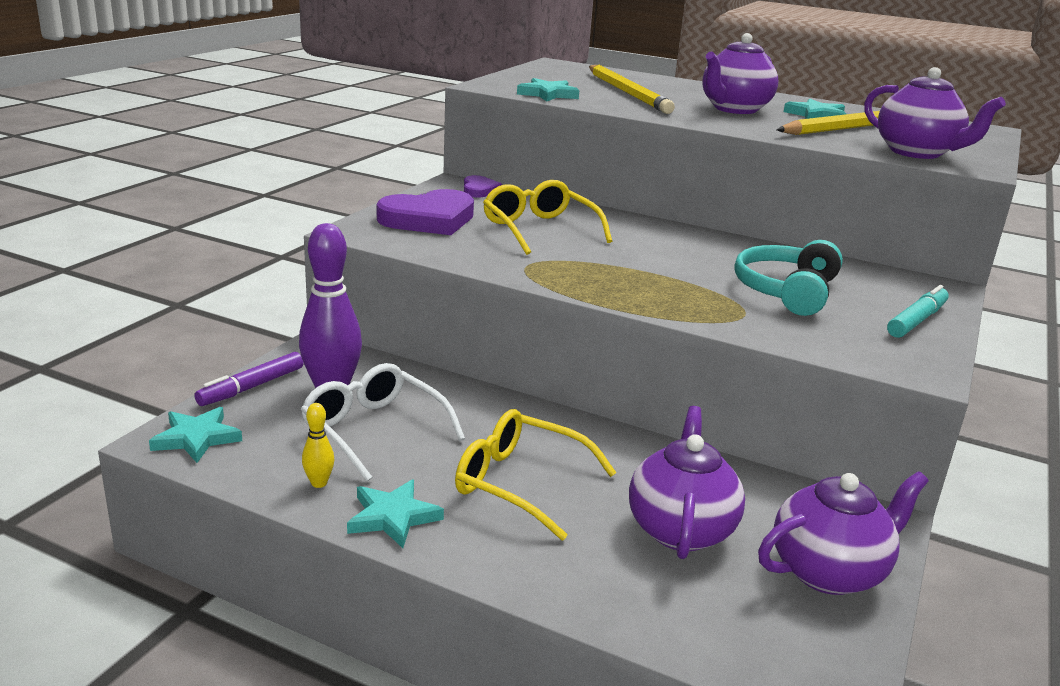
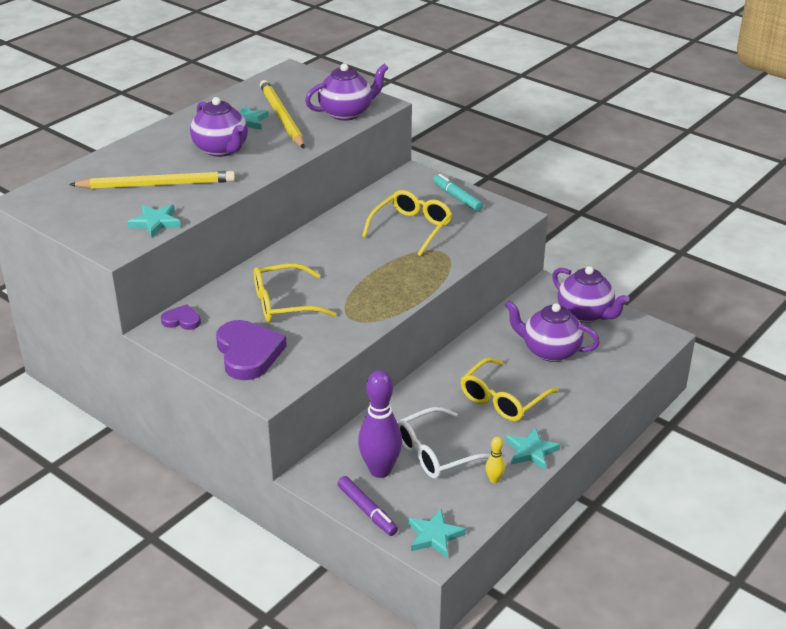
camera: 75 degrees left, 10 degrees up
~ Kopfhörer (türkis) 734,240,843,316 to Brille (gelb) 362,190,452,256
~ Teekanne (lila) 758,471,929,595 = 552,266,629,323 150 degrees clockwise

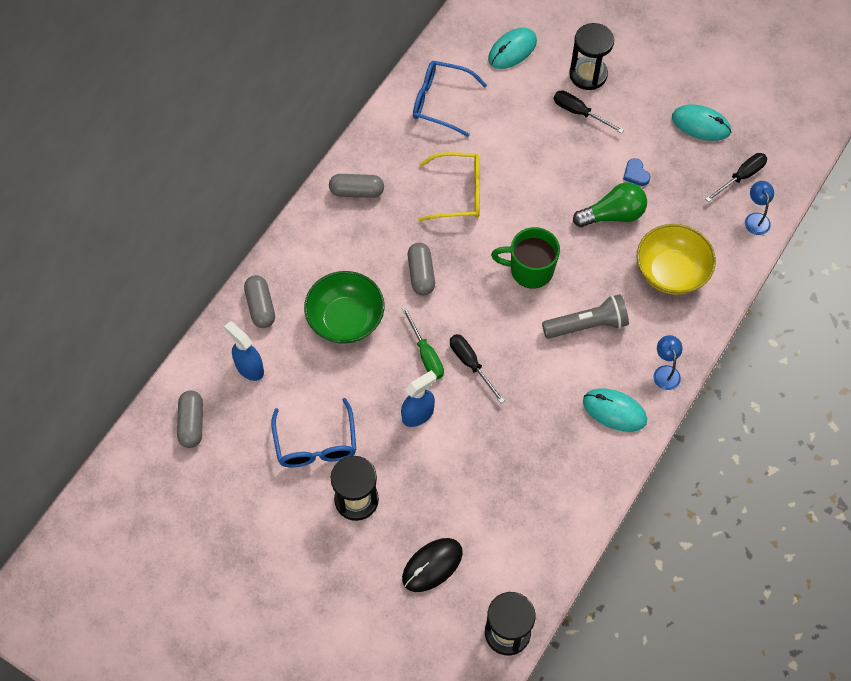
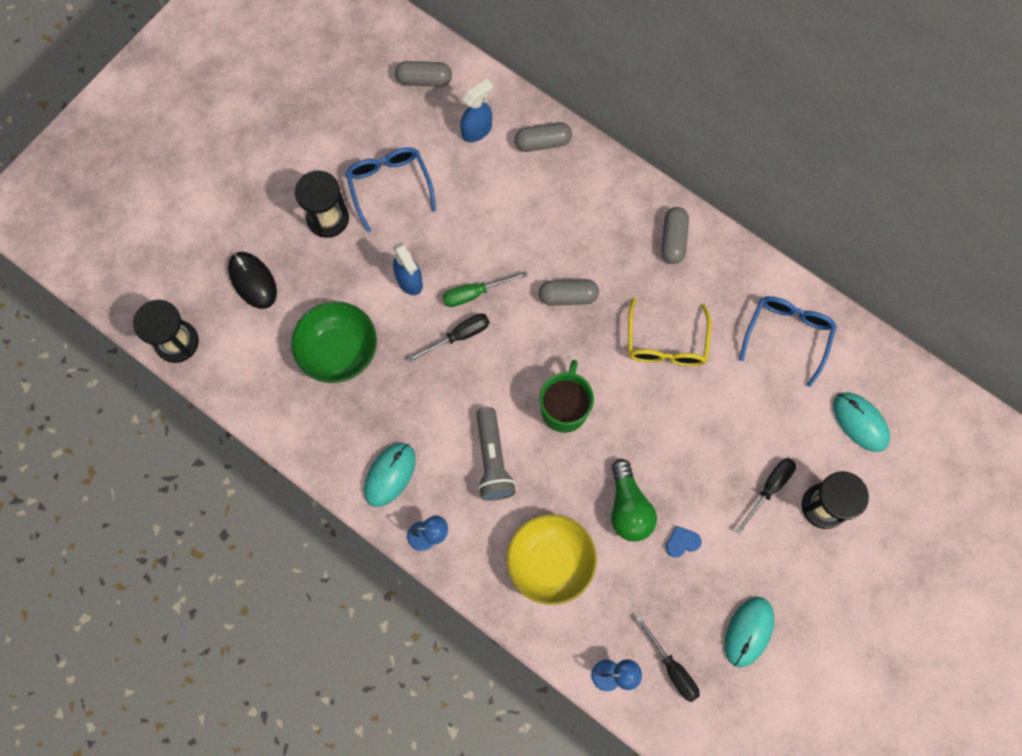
camera: 95 degrees right, 10 degrees up
~ Schüssel (grün) 304,271,385,344 to 291,301,377,383
~ Brille (blau) 272,398,356,467 = 346,147,436,233 75 degrees clockwise

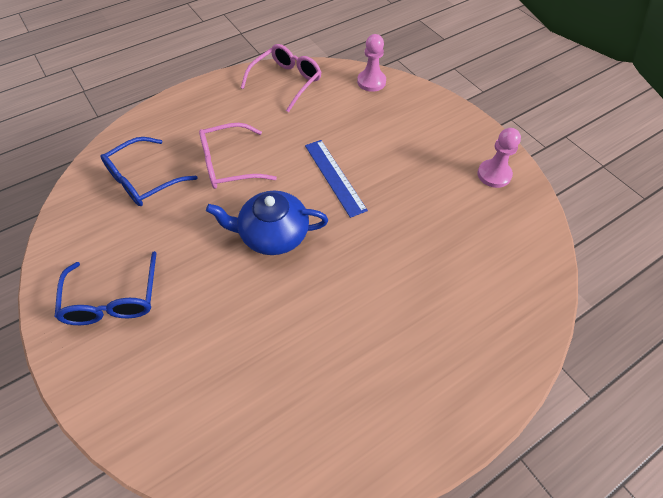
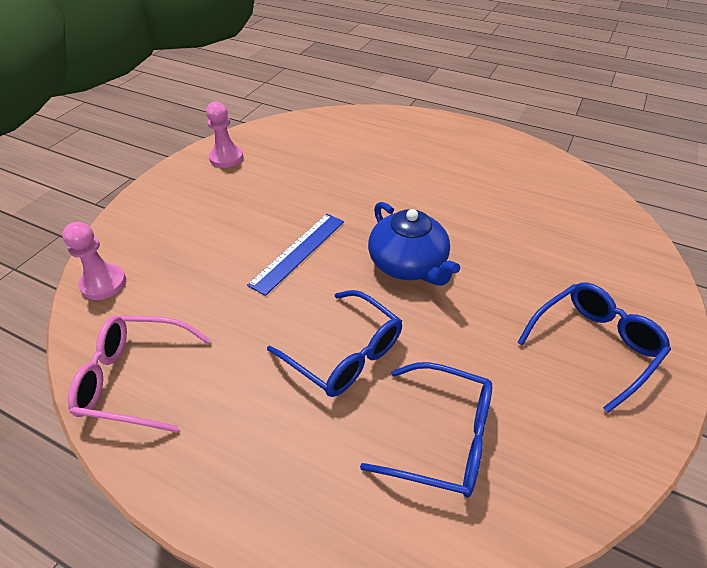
camera: 120 degrees left, 10 degrees down
~ Brille (rosa) 199,123,277,189 to Brille (blau) 267,290,402,397

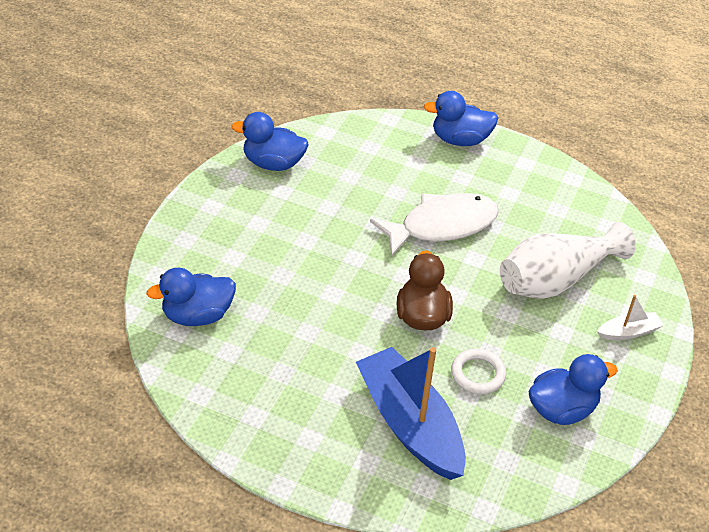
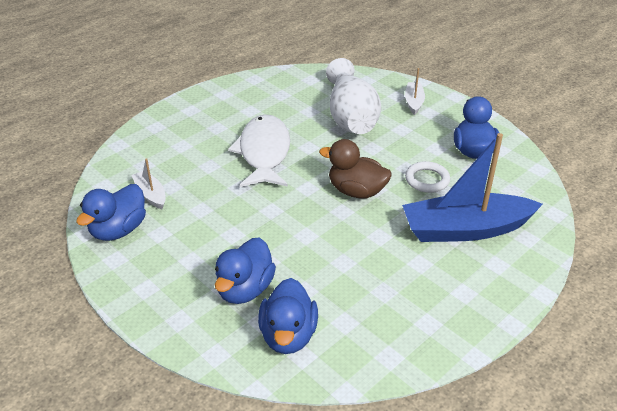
camera: 65 degrees left, 5 degrees down
+ Boot (weiß) 131,158,166,209
~ Ente (blau) 424,91,498,146 to 215,237,276,304

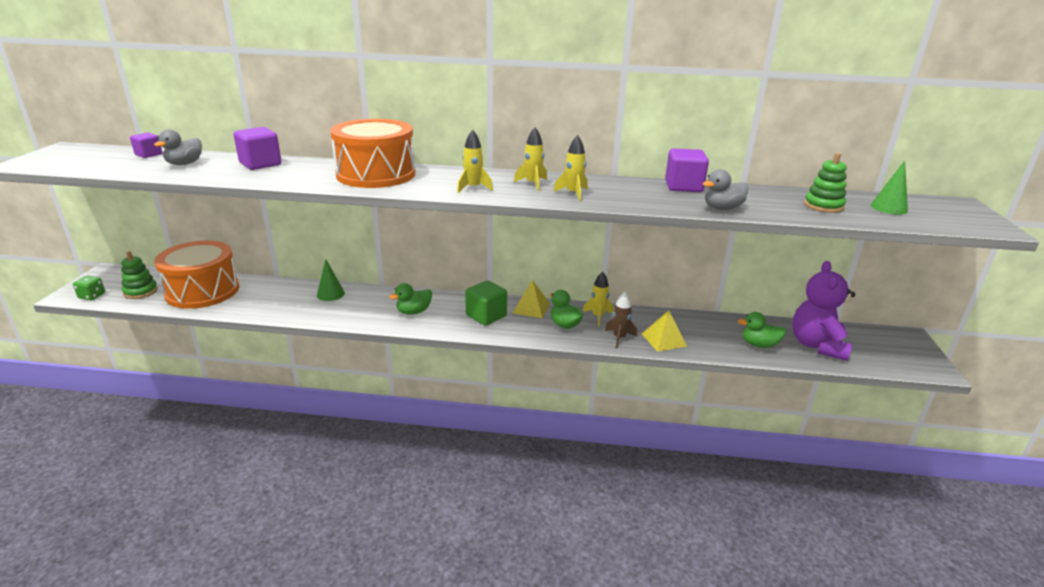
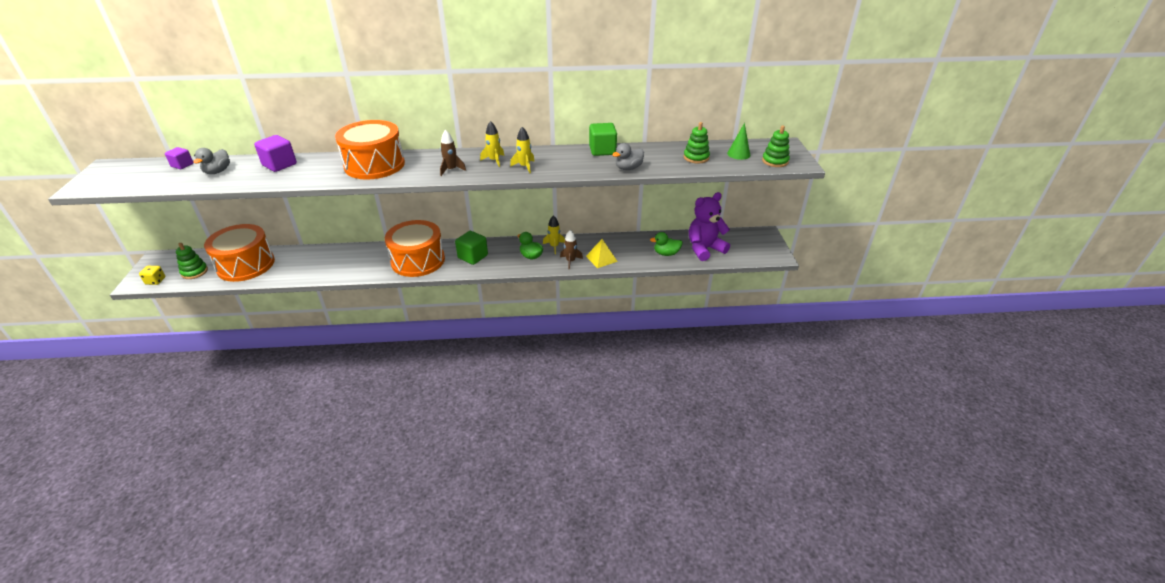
camera: 10 degrees left, 10 degrees up
- Kegel (grün) 317,259,345,301
- Pyramide (gelb) 512,280,550,318
+ Stapelspielzeug (grün) 762,125,790,167
~ Ente (grün) 389,283,432,315 to Trommel (orange) 385,220,445,277
~ Spielwürfel (grün) 73,276,105,300 to Spielwürfel (gelb) 139,266,165,285
~ Rakete (gelb) 457,130,493,193 to Rakete (braun) 440,130,466,176
~ Kubus (lila) 665,149,709,192 to Kubus (grün) 589,123,617,156
~ Teddybär (lila) 793,261,855,361 = 689,192,730,261 60 degrees clockwise

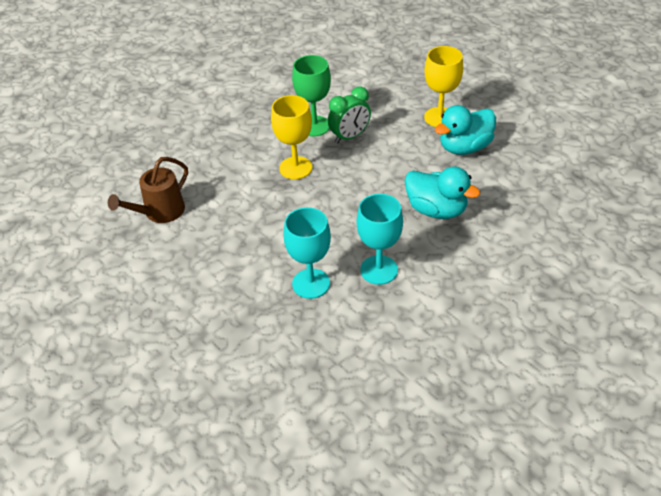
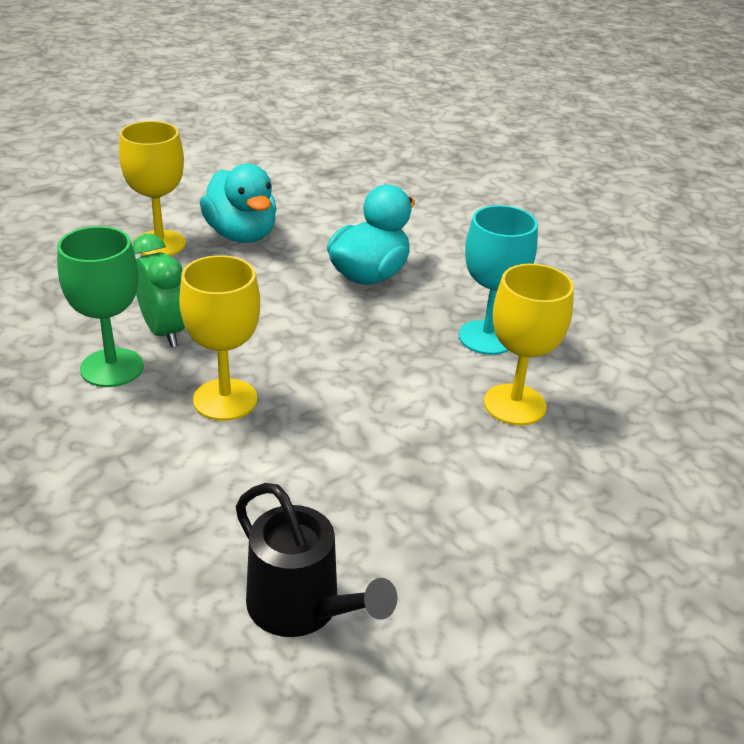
camera: 90 degrees left, 10 degrees down
~ Gießkanne (braun) 108,157,188,223 to Gießkanne (schwarz) 236,483,397,637
~ Kelch (türkis) 283,207,331,299 to Kelch (gelb) 484,264,574,425

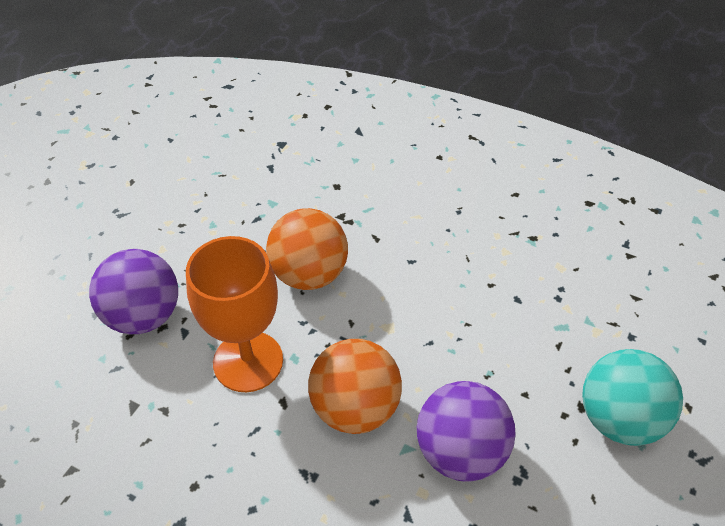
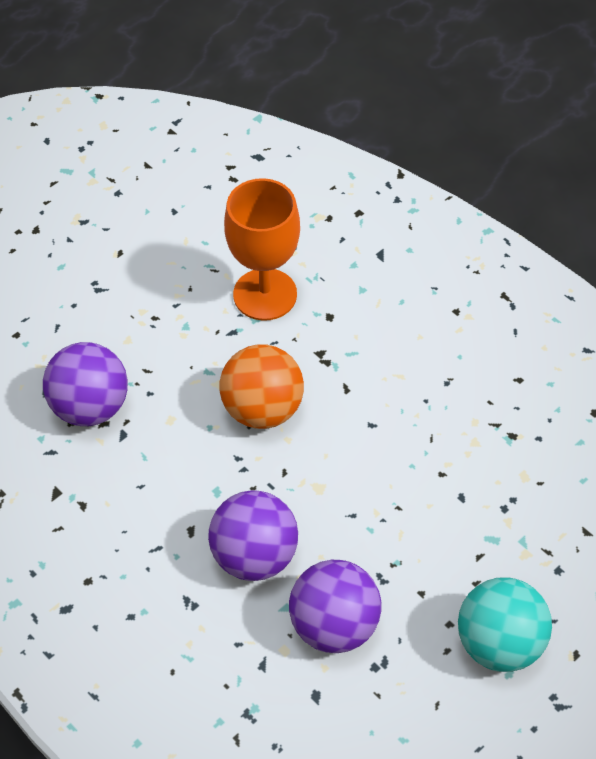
camera: 20 degrees right, 5 degrees up
~ Kelch (orange) 186,236,283,392 to 224,178,300,321
~ Ball (orange) 308,339,402,434 to Ball (lila) 208,490,298,581

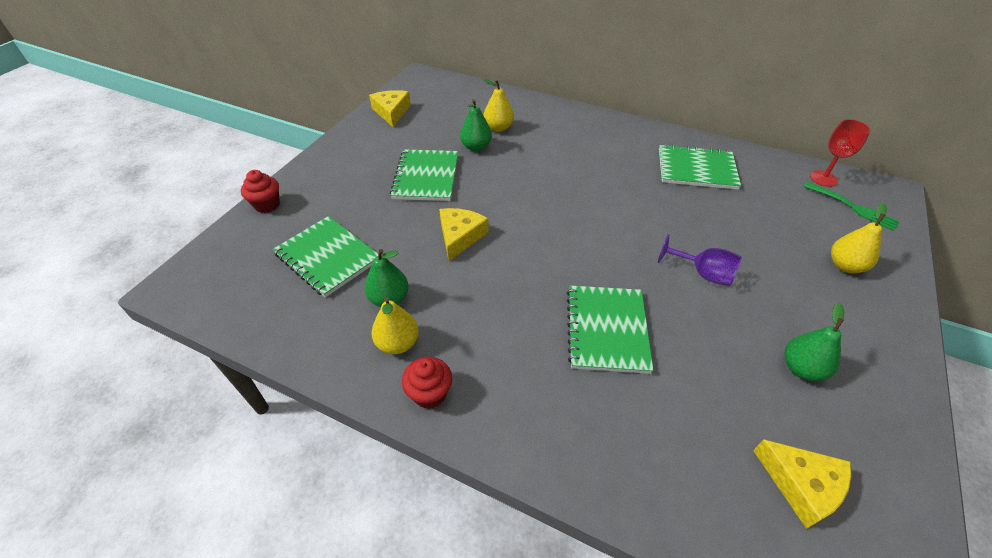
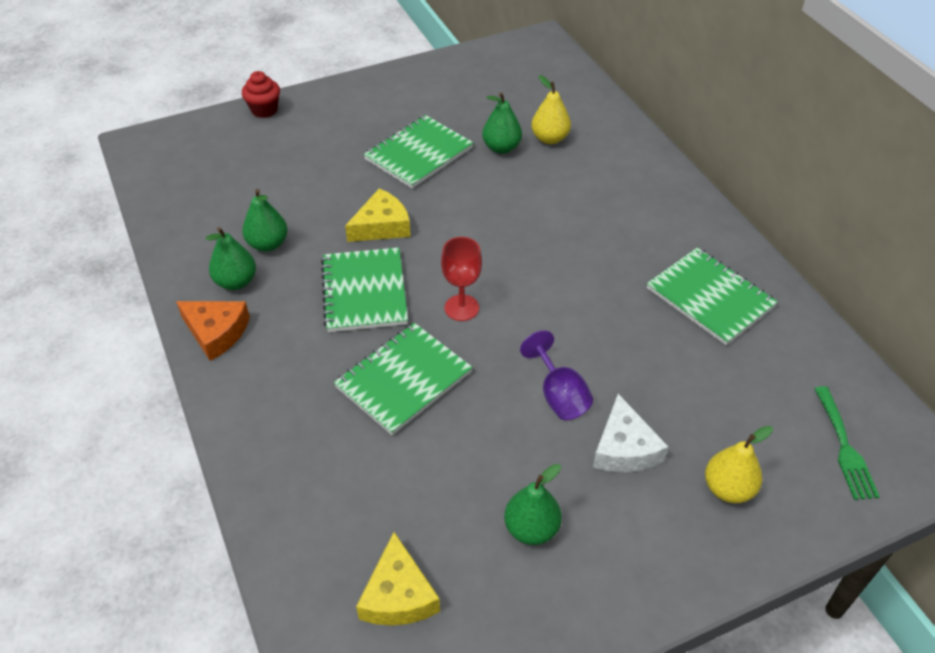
camera: 40 degrees right, 0 degrees up
- Käse (gelb) 369,90,411,127
+ Käse (weiß) 593,394,668,472
~ Notizbuch (grün) 273,216,378,298 to 321,247,408,332
~ Kelch (rot) 810,119,870,187 to 441,237,482,321
~ Muffin (rot) 402,357,452,409 to Käse (orange) 176,301,250,361
~ Birne (gelb) 371,297,419,354 to Birne (grün) 205,227,256,290

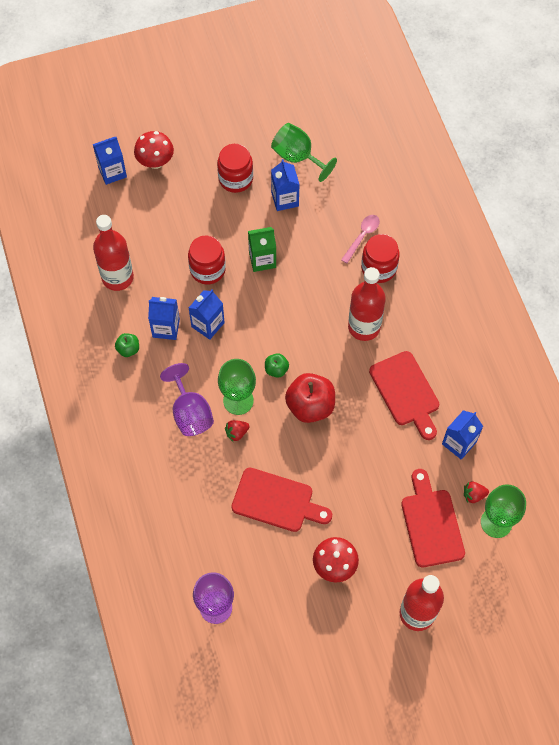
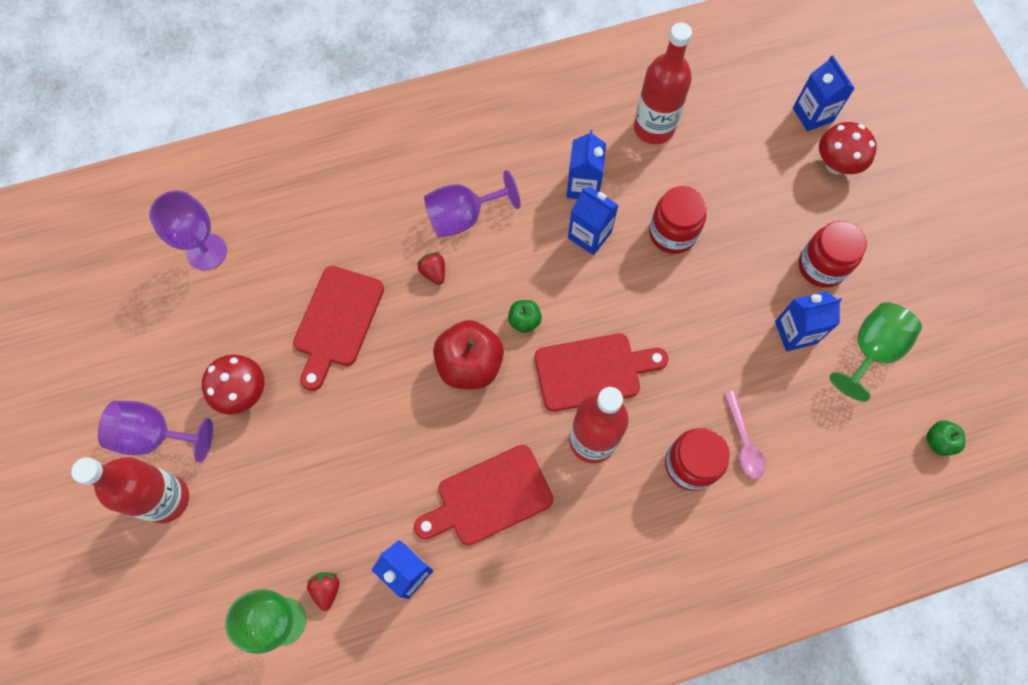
camera: 90 degrees right, 5 degrees up
- Kelch (grün) 218,359,256,415
- Getränkekarton (grün) 248,227,276,272
+ Kelch (lila) 98,401,213,462
~ Apfel (grün) 115,333,139,357 to 926,420,965,456
~ Schneidebrett (rot) 401,469,465,567 to 535,334,669,412
~ Löffel (rosa) 341,215,380,264 = 724,390,765,479 45 degrees clockwise

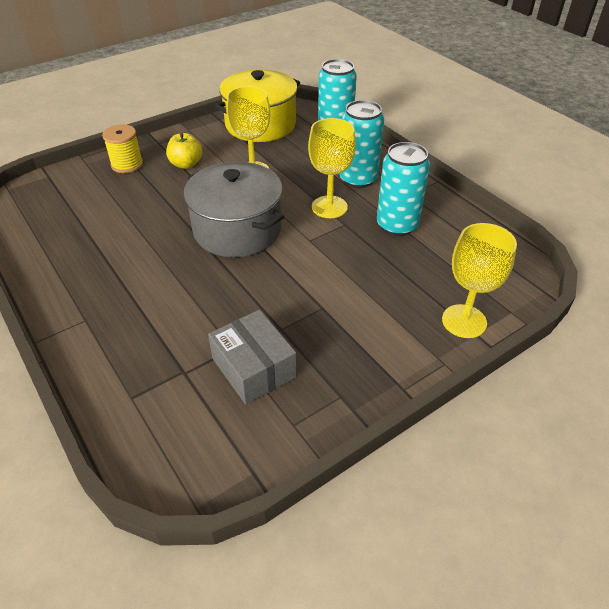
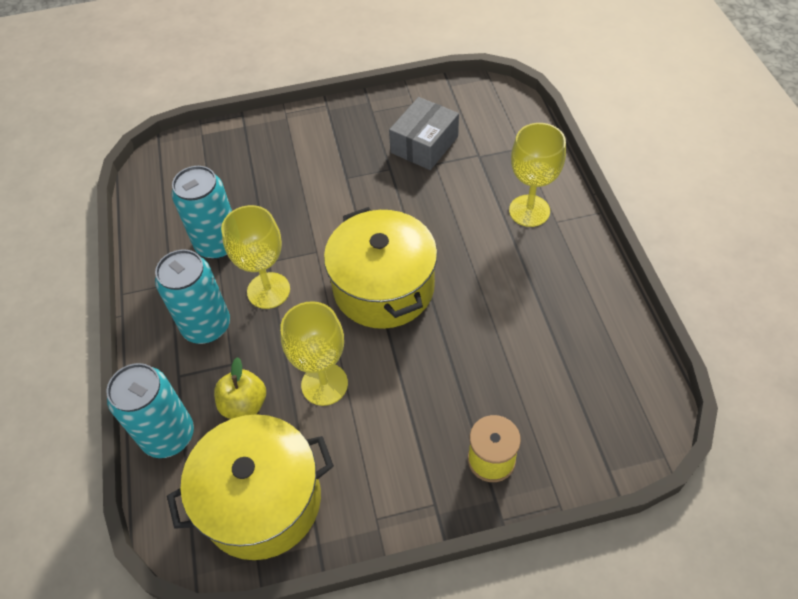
camera: 155 degrees left, 10 degrees up
~ Apfel (gelb) 166,132,202,169 to 214,357,266,419
~ Kelch (gelb) 442,223,517,338 to 509,123,566,227
~ Kochtopf (grau) 184,161,284,257 to Kochtopf (gelb) 324,207,438,329
~ Schachtel (grau) 208,309,297,405 = 389,97,459,170 45 degrees clockwise

